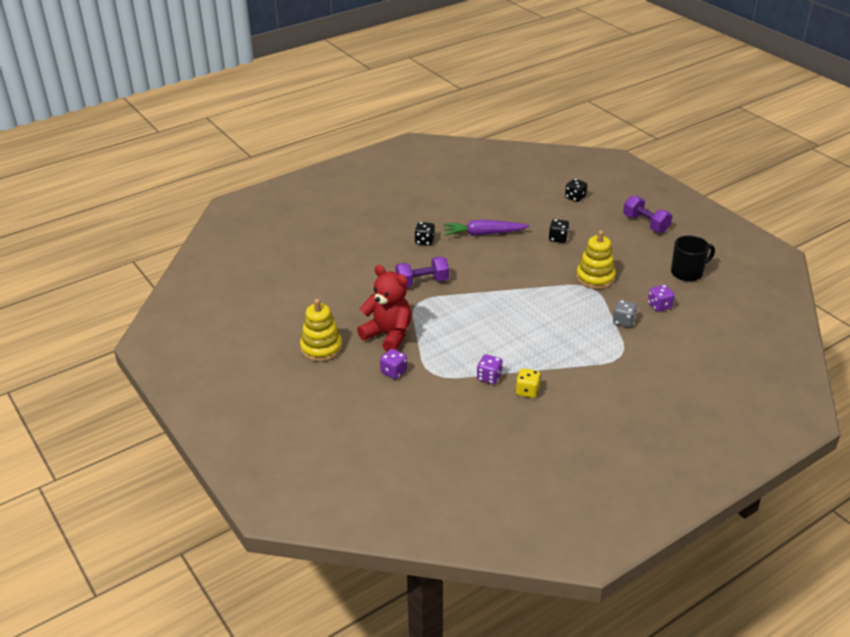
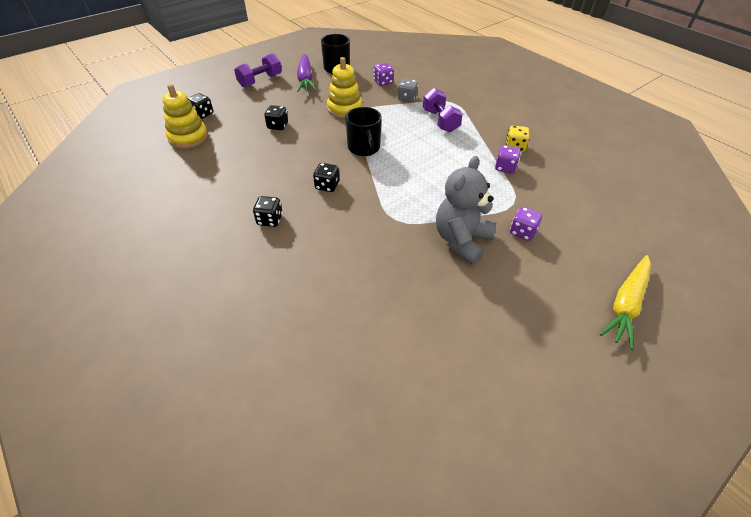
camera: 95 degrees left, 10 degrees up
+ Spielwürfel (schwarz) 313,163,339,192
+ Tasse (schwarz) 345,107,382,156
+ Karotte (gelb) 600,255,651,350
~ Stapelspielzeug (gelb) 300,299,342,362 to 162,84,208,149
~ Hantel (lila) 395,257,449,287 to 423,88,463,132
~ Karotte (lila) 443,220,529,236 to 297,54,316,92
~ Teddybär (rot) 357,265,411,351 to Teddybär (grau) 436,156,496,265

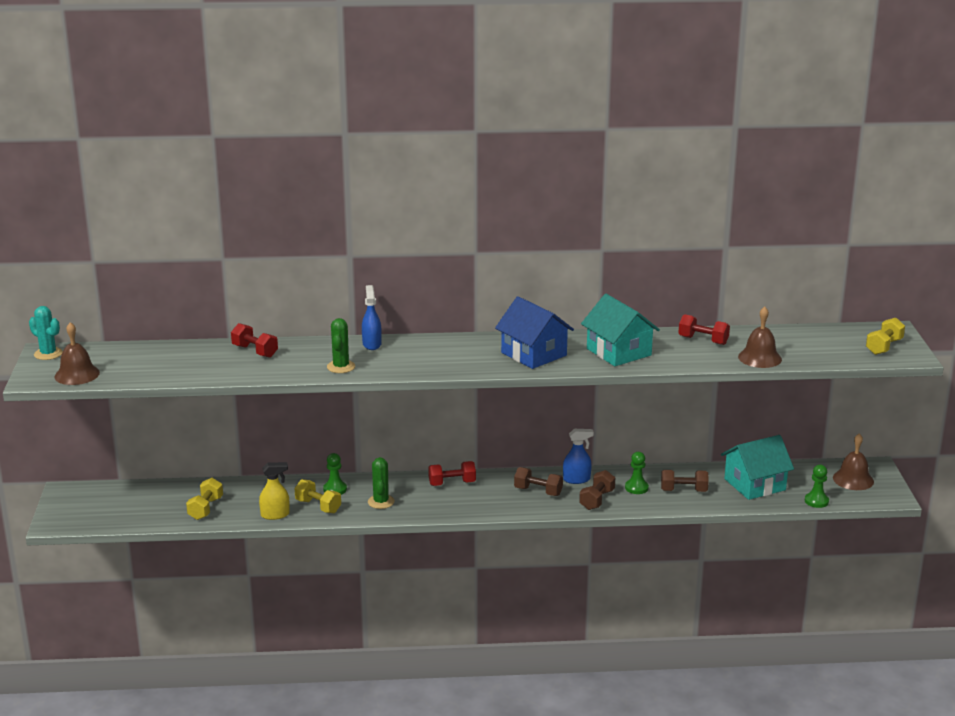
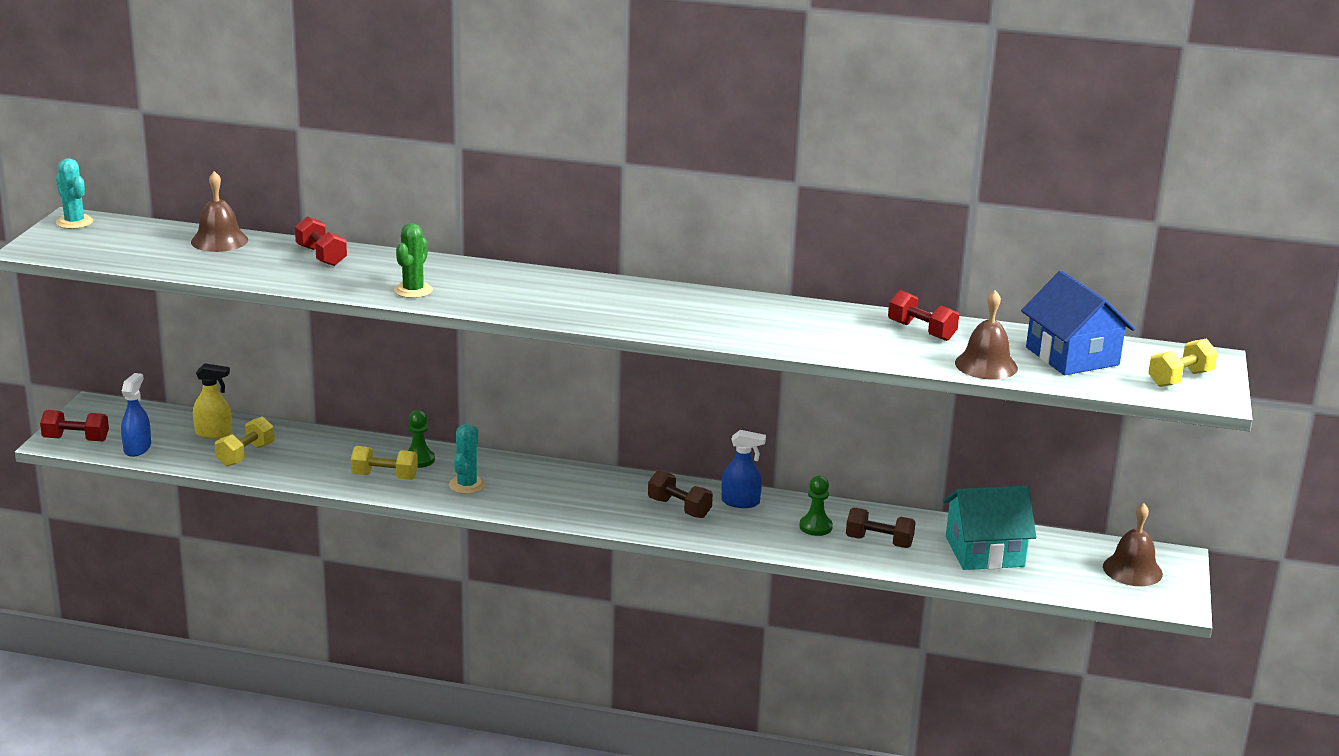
camera: 15 degrees right, 0 degrees up
- Hantel (braun) 579,470,615,510
- Haus (türkis) 581,294,660,366
- Bauer (grün) 805,465,829,508
~ Glocke (braun) 55,322,100,385 to 191,171,248,252
~ Sprühflasche (gelb) 259,462,290,520 to 193,363,232,439
~ Sprühflasche (blau) 362,285,382,350 to 121,373,151,457
~ Hantel (rot) 428,461,476,486 to 40,410,109,442
~ Haus (blau) 495,296,574,369 to 1021,271,1135,375
~ Kaktus (grün) 368,457,395,509 to Kaktus (türkis) 449,424,485,494
~ Hantel (gelb) 294,479,341,513 = 351,446,418,480 45 degrees counterclockwise

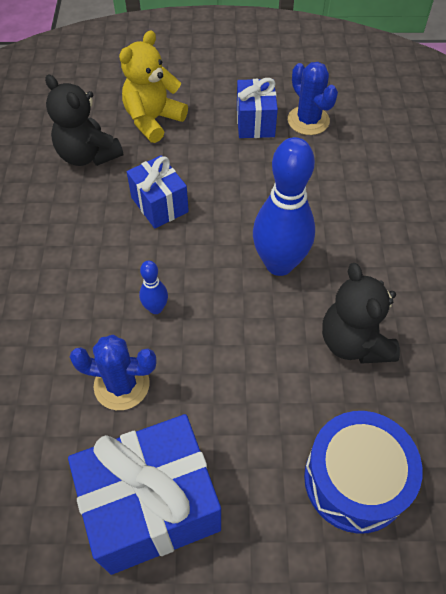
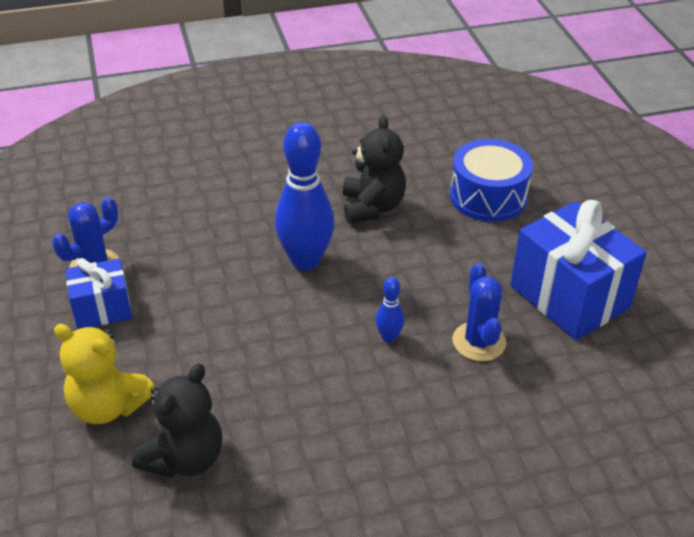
camera: 105 degrees left, 15 degrees down
- Geschenk (blau) 127,155,189,228
~ Teddybär (schwarz) 322,263,400,364 = 343,116,406,224 60 degrees counterclockwise

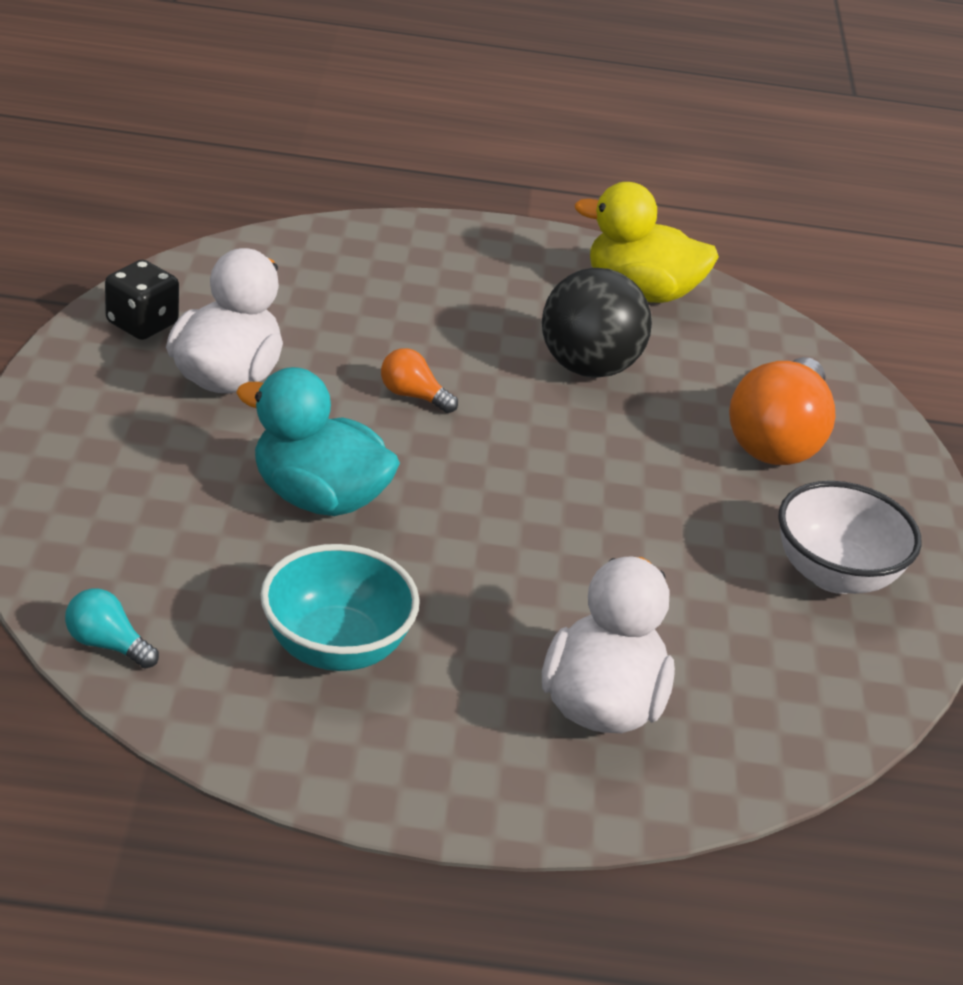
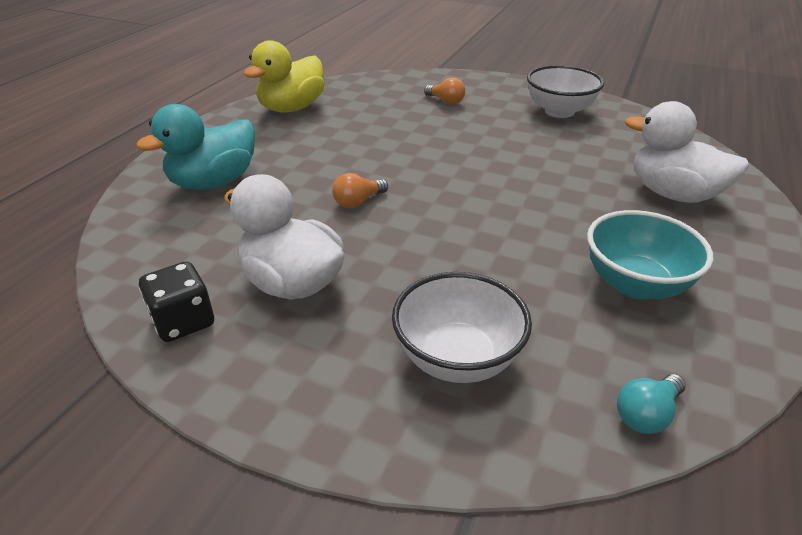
camera: 65 degrees left, 0 degrees up
- Ball (schwarz) 542,268,652,378
+ Schüssel (weiß) 392,272,532,383
~ Ente (türkis) 236,367,400,516 to 136,104,255,190
~ Glühbirne (orange) 729,357,836,465 = 424,77,465,105 x0.46

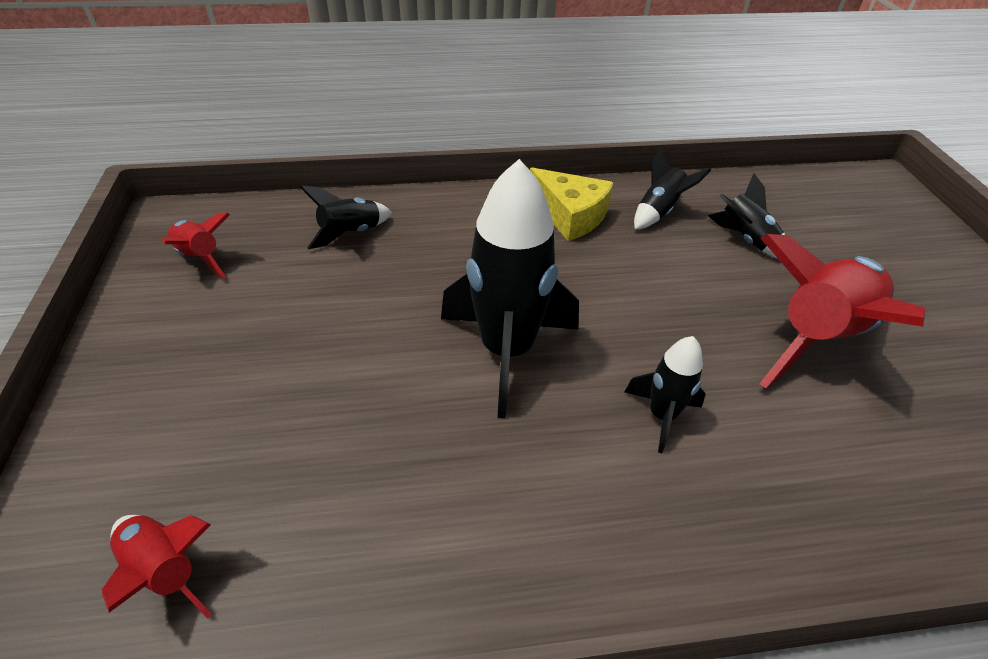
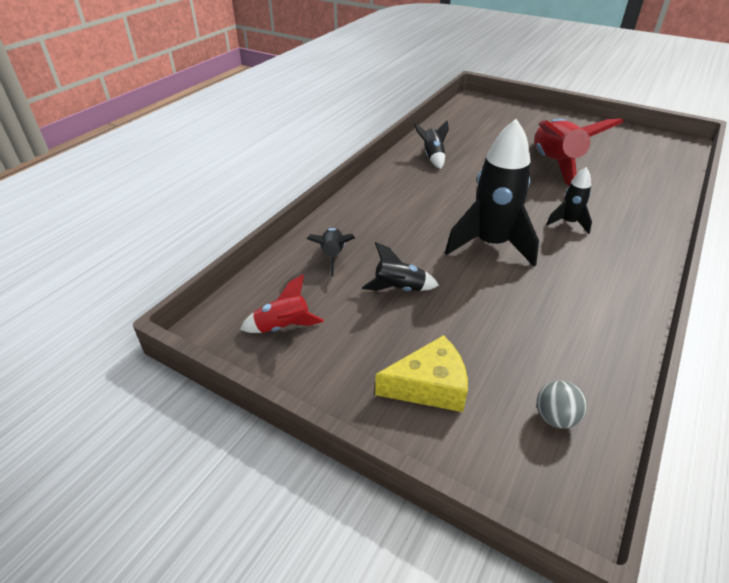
camera: 50 degrees left, 5 degrees down
~ Käse (gelb) 530,167,614,241 to 375,335,468,412
~ Rakete (schwarz) 707,173,785,259 to 362,242,439,291
~ Rakete (rot) 102,515,212,619 to Ball (grau) 537,380,587,429

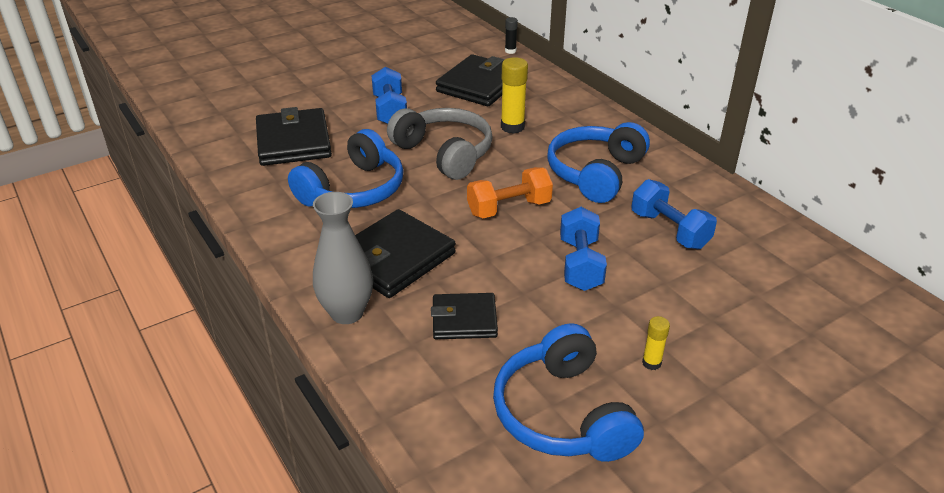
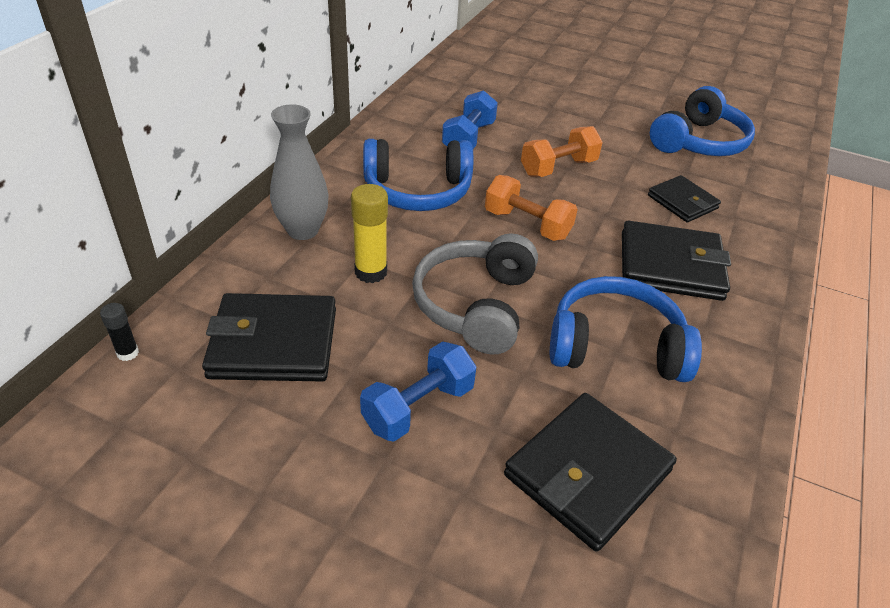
camera: 125 degrees left, 5 degrees up
- Klebestift (gelb) 642,316,670,370
~ Vase (grau) 313,192,373,324 to 270,104,329,240
~ Hantel (blau) 560,207,607,291 to Hantel (orange) 521,126,603,177

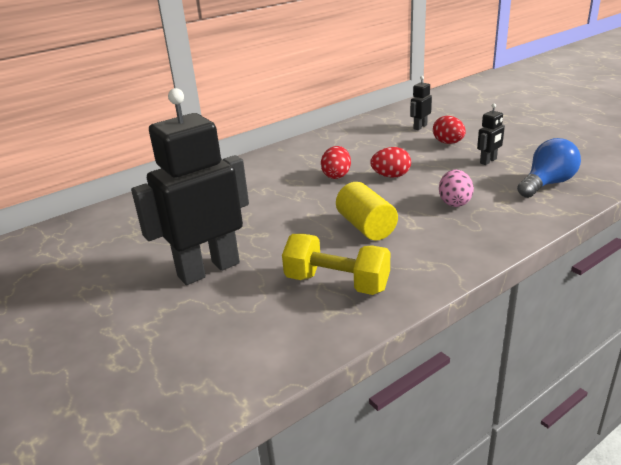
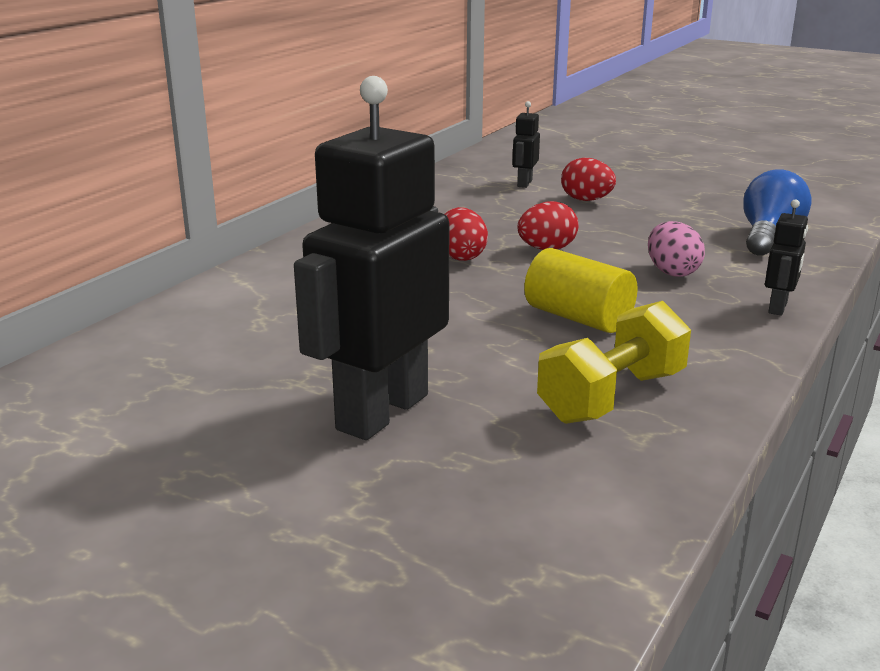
camera: 25 degrees left, 5 degrees down
~ Roboter (schwarz) 477,103,505,165 to 765,199,808,315
~ Hantel (gelb) 282,234,390,295 = 537,301,691,424 45 degrees counterclockwise

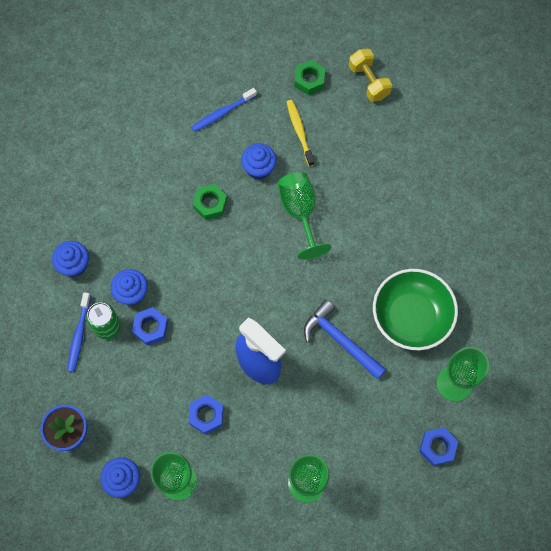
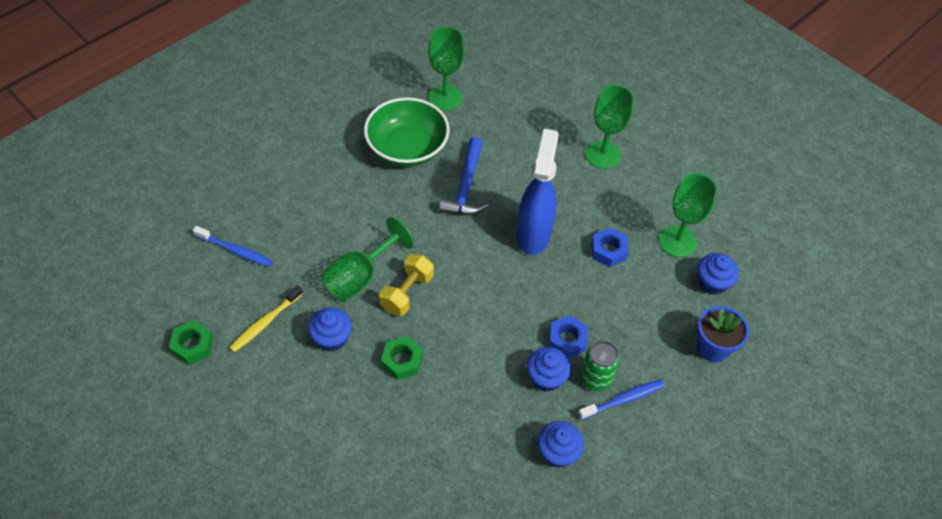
camera: 125 degrees left, 15 degrees down
- Sechskantmutter (blau) 419,427,458,466
~ Zahnbürste (blau) 191,88,257,132 to 193,226,273,267
~ Hantel (gelb) 349,49,392,102 to 379,254,434,316

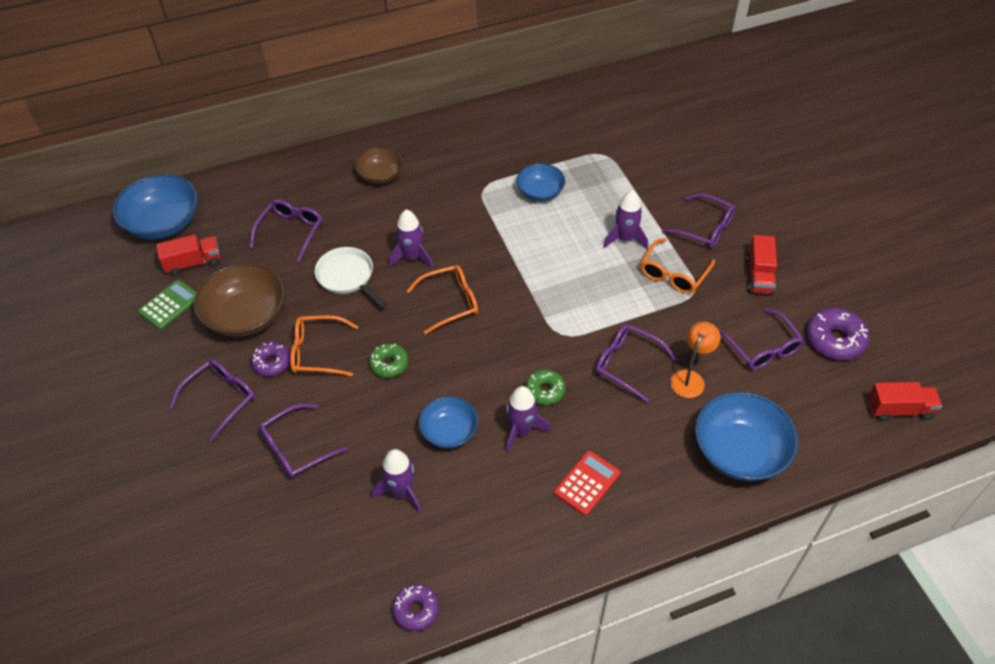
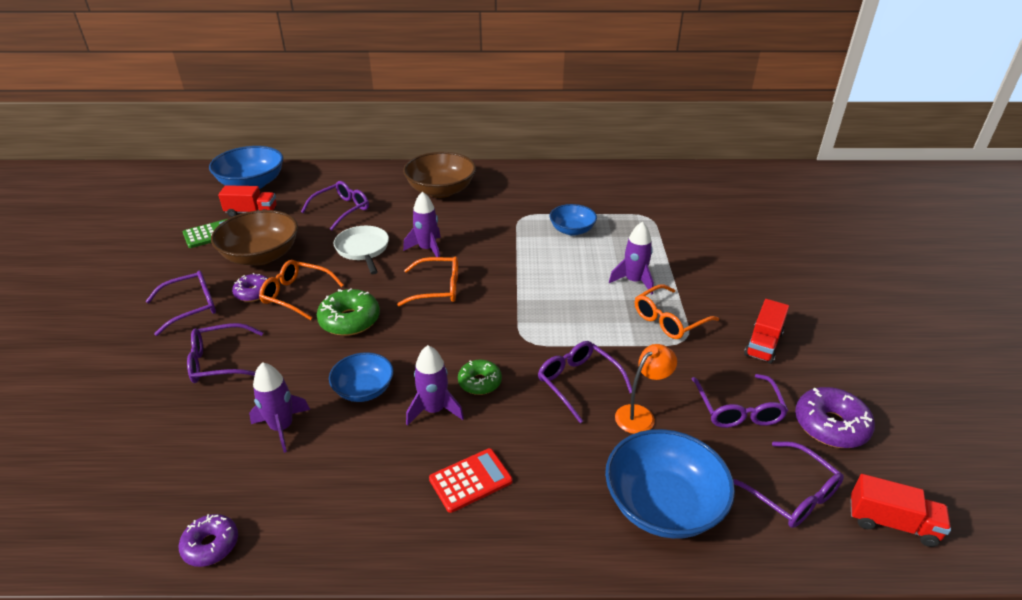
camera: 20 degrees right, 15 degrees down
~ Brille (lila) 662,194,735,248 to 733,441,844,528
~ Schüssel (braun) 355,147,403,184 = 403,152,476,198 x1.65
~ Donut (grün) 369,343,408,378 = 317,288,380,336 x1.55

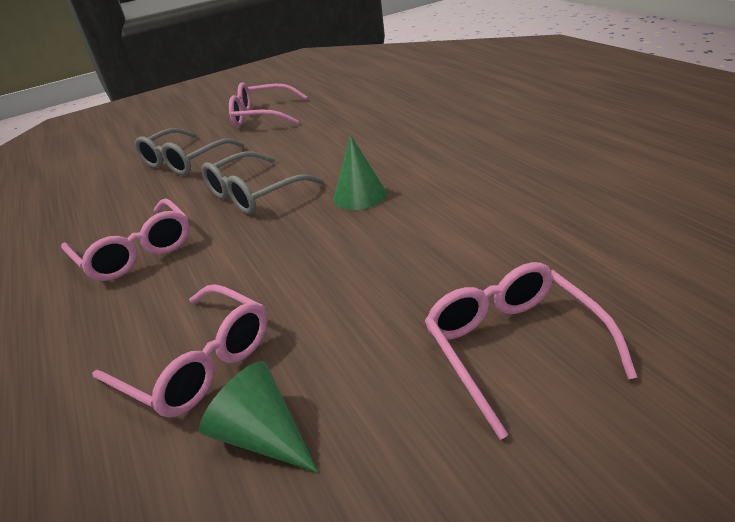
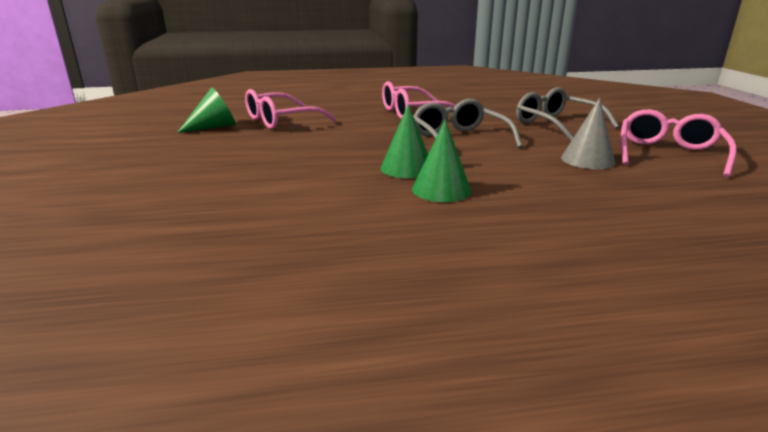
camera: 105 degrees right, 10 degrees down
- Brille (rosa) 425,262,637,440
+ Kegel (grün) 412,119,471,202
+ Kegel (grau) 561,98,615,169

